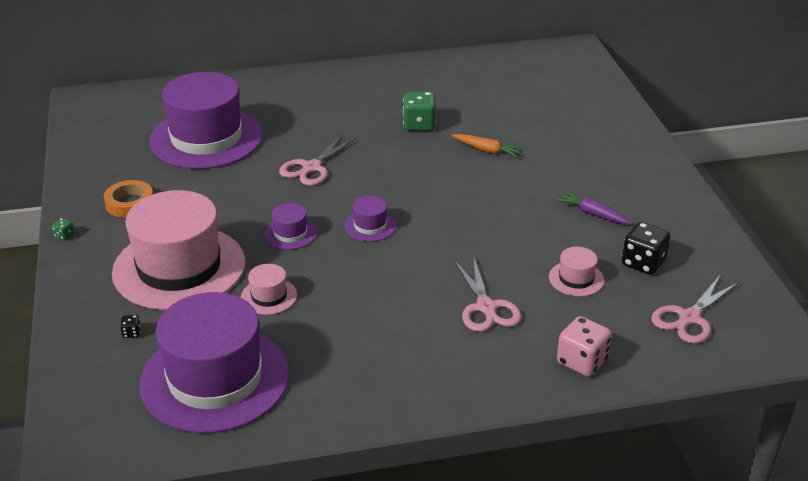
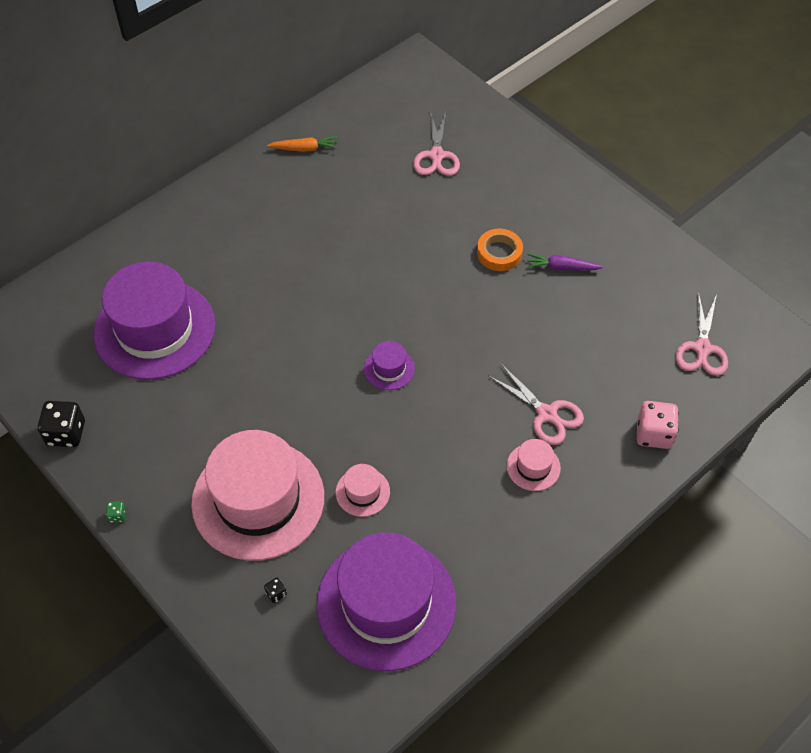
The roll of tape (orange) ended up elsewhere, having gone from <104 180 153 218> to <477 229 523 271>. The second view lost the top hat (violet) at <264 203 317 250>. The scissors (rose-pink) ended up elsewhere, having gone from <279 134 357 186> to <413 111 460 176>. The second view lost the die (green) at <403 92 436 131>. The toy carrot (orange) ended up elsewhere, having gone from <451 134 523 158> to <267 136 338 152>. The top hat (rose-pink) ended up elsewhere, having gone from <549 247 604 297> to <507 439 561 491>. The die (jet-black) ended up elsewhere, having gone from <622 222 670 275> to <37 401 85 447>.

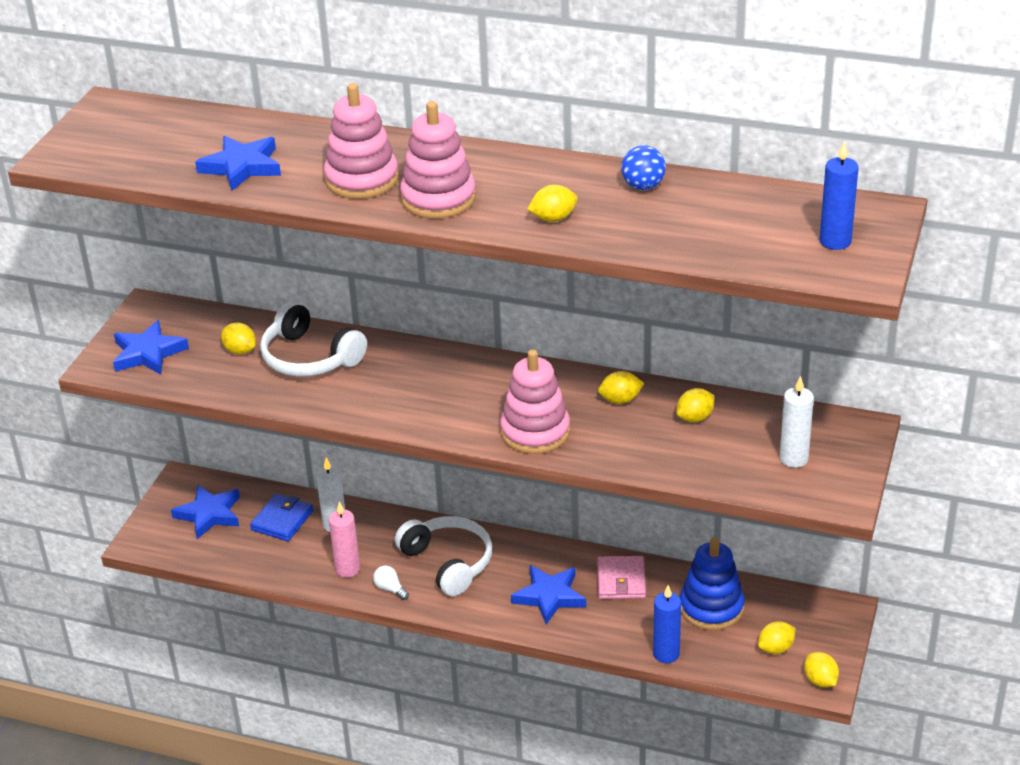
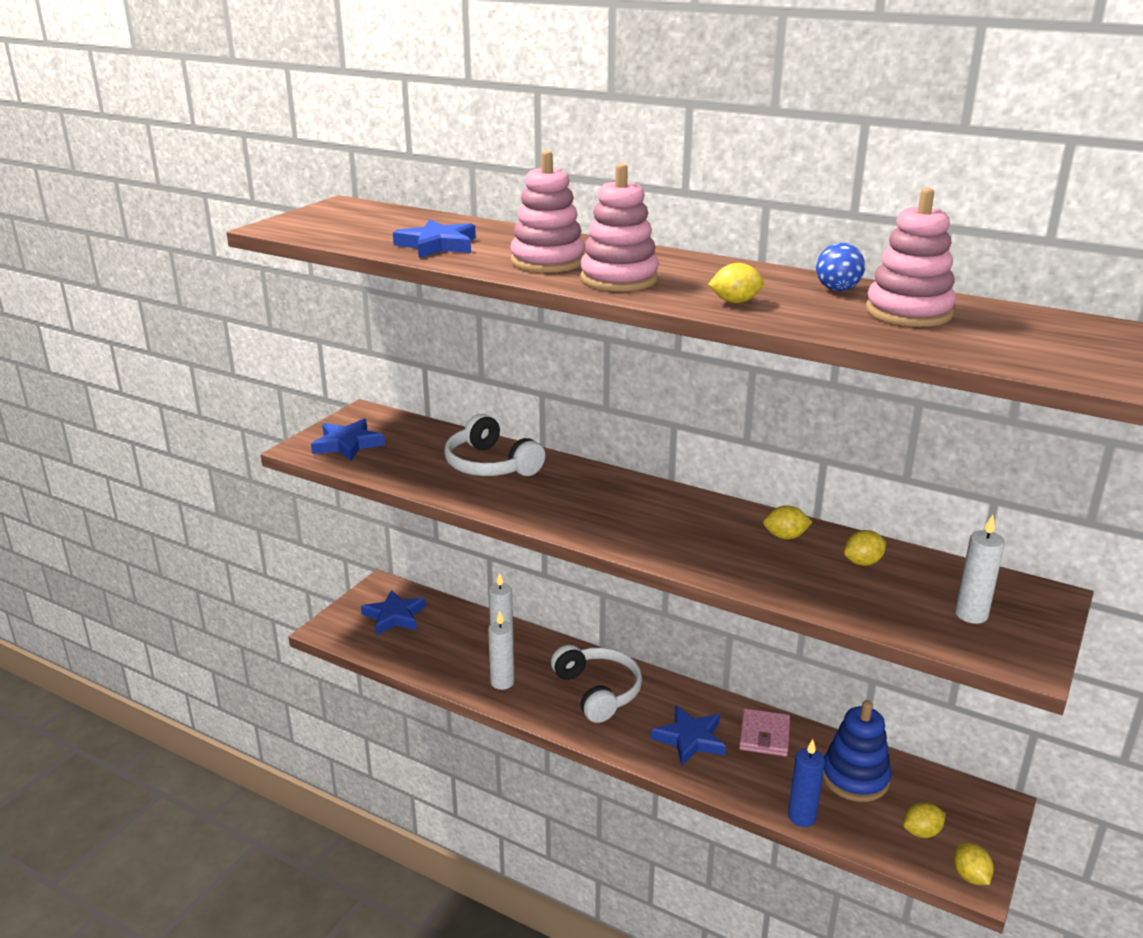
The second view lost the citrus fruit (golden) at <221 323 256 354>. The second view lost the card wallet (royal blue) at <250 494 313 541>. What was the wax candle (rose-pink) at <329 502 360 578> turned into the wax candle (white) at <488 611 514 690>. The second view lost the bulb (white) at <373 565 409 600>. The ring stacker (rose-pink) ended up elsewhere, having gone from <500 350 570 454> to <866 188 956 327>. The second view lost the wax candle (royal blue) at <820 141 859 250>.

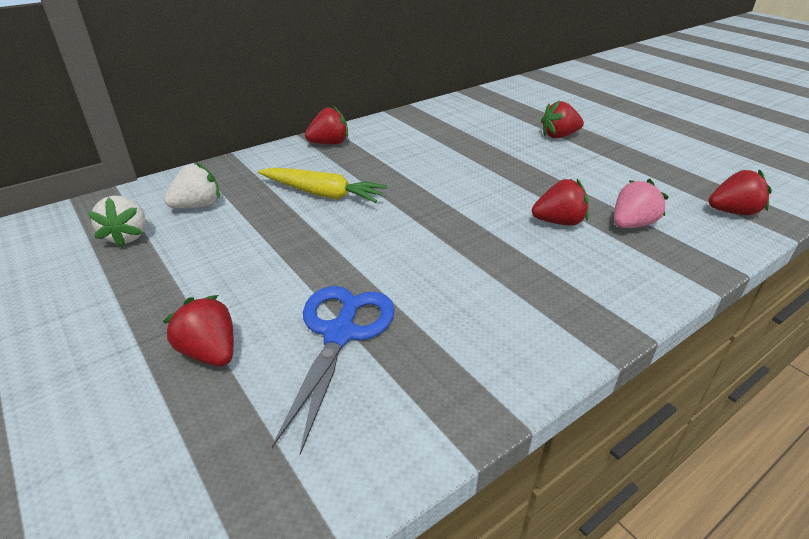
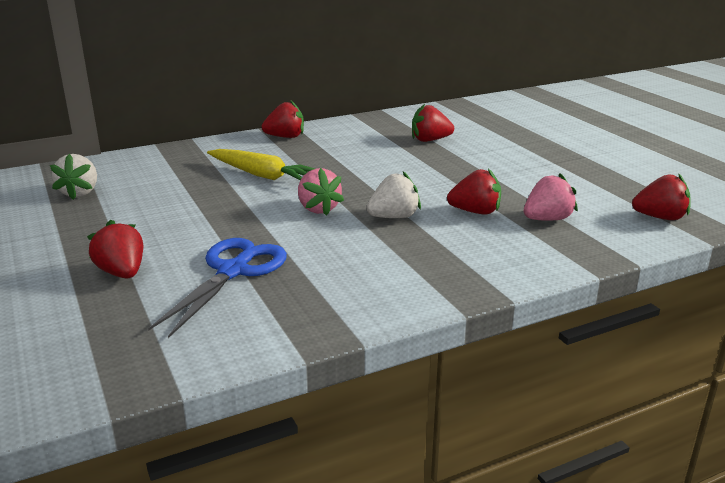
The berry (white) ended up elsewhere, having gone from <164 162 220 208> to <366 172 421 218>. The berry (red) ended up elsewhere, having gone from <541 100 584 138> to <412 104 454 142>. The second view gained the berry (rose-pink) at <298 168 344 216>.

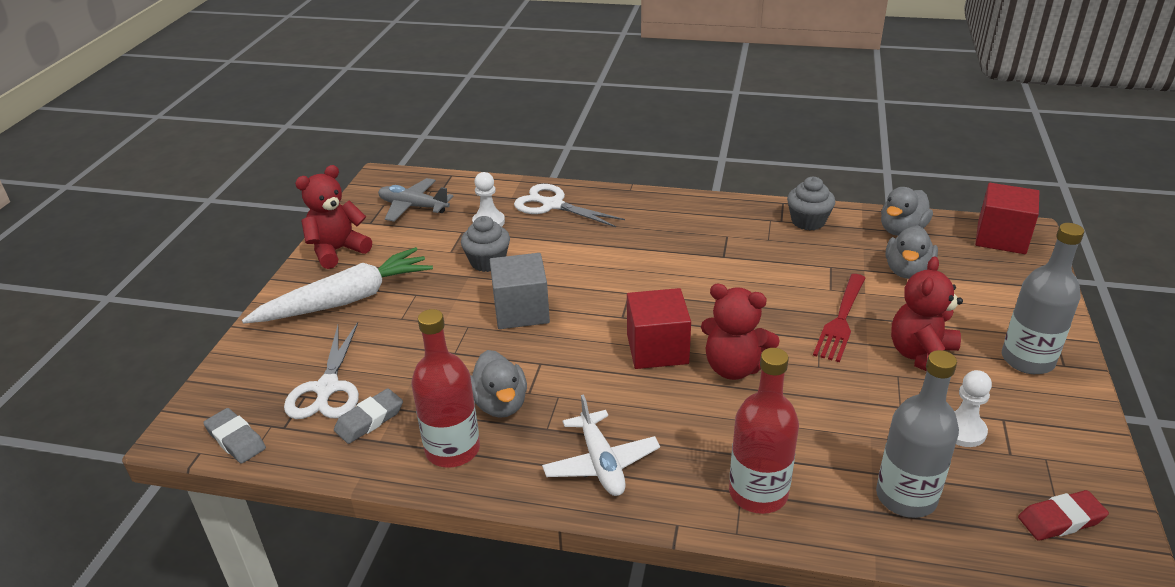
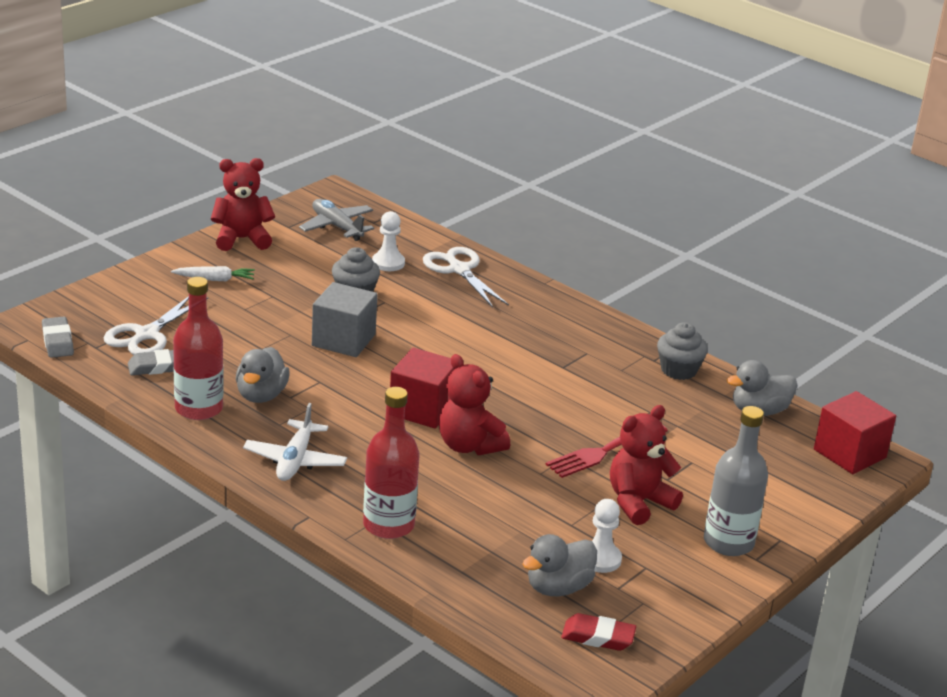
The size of the toy carrot (white) at <242 247 433 324> changed by a factor of 0.47. The second view lost the drink bottle (ash-grey) at <876 350 959 518>. The toy duck (ash-grey) ended up elsewhere, having gone from <886 225 938 279> to <523 534 597 596>.

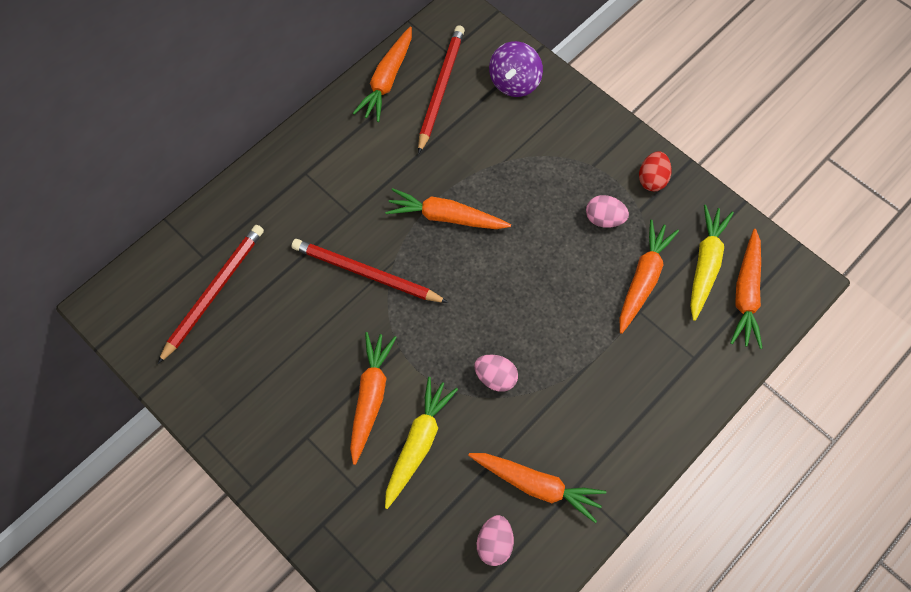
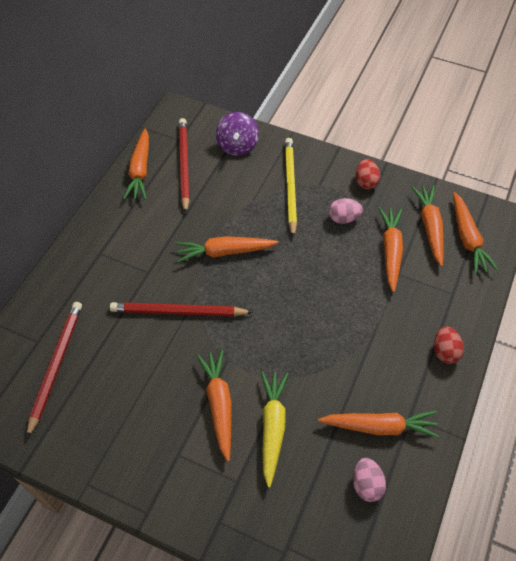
The second view lost the egg (rose-pink) at <474 355 518 392>. What was the toy carrot (golden) at <690 205 734 321> turned into the toy carrot (orange) at <411 185 444 267>. The second view gained the lead pencil (golden) at <285 138 297 238>. The second view gained the egg (red) at <434 326 464 364>.

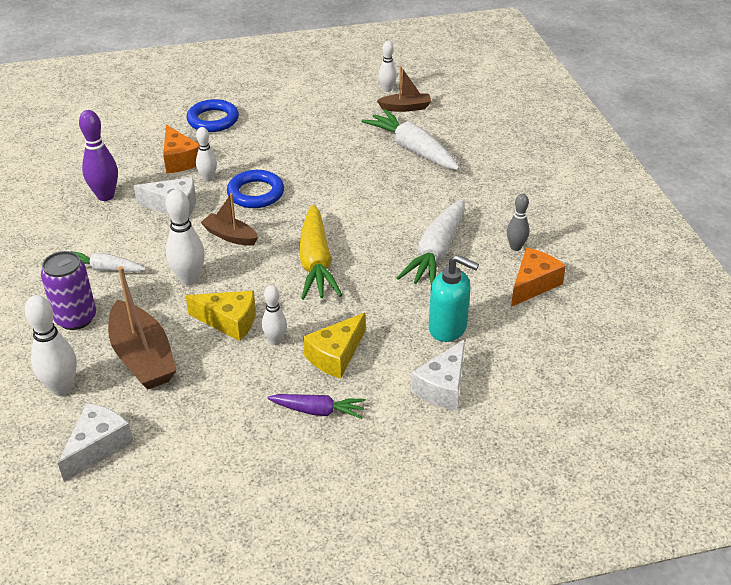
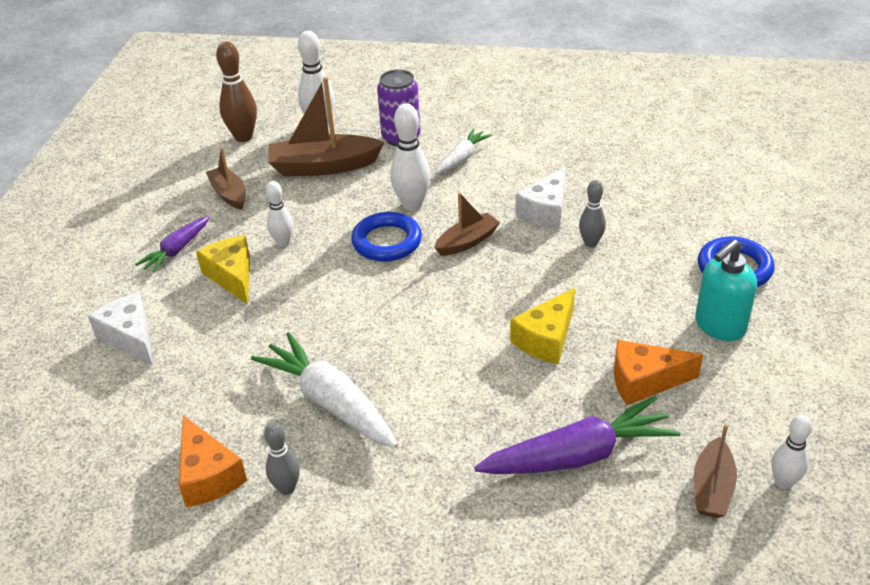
Where the cheese (white) stood at <58 403 133 482>, the bowling pin (brown) came to stand at <216 41 257 142>. The second view lost the bowling pin (violet) at <79 110 118 201>. The cheese (orange) ended up elsewhere, having gone from <163 125 199 173> to <614 340 703 405>. The cheese (golden) ended up elsewhere, having gone from <186 291 256 341> to <510 288 575 364>. What was the bowling pin (white) at <196 127 217 182> turned into the bowling pin (ash-grey) at <579 180 606 247>. The ring (royal blue) ended up elsewhere, having gone from <227 170 284 208> to <351 212 422 261>. The second view lost the toy carrot (golden) at <299 205 342 300>. What was the toy carrot (white) at <361 109 459 170> turned into the toy carrot (violet) at <474 396 681 474>. The pump bottle (teal) ended up elsewhere, having gone from <429 254 479 342> to <695 239 757 341>. The second view gained the boat (brown) at <206 147 246 210>.

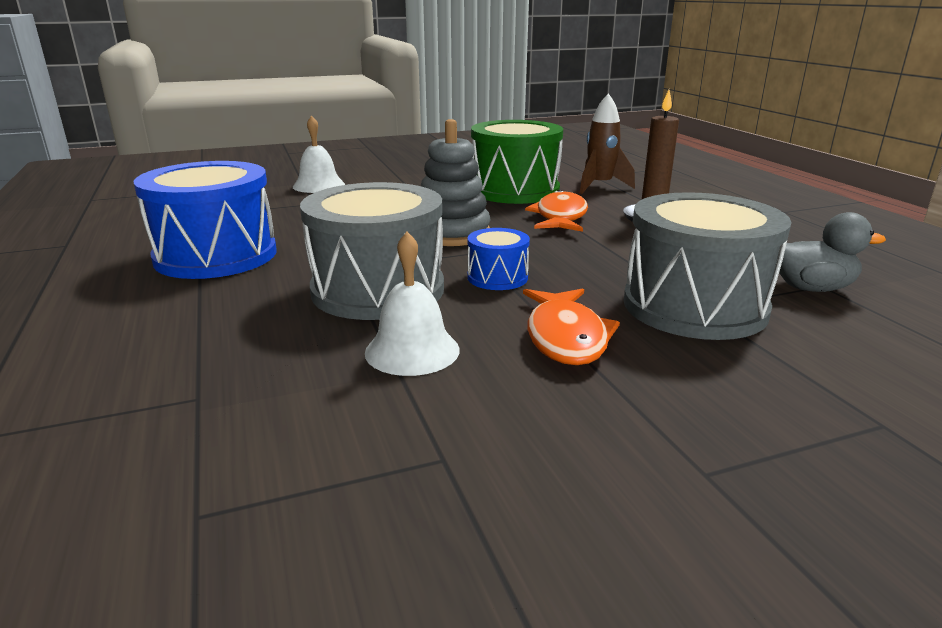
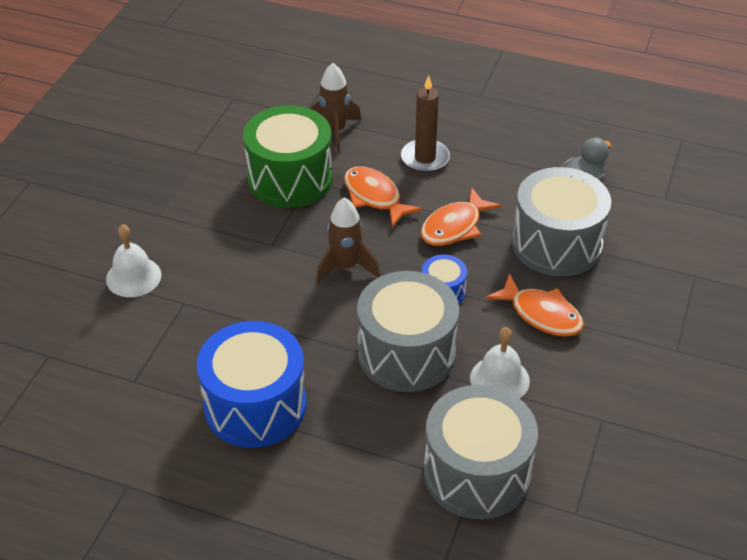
Where the ring stacker (ash-grey) stood at <421 119 491 246>, the rocket (brown) came to stand at <316 197 380 284>. The second view gained the fish (orange) at <421 188 502 246>. The second view gained the toy drum (ash-grey) at <424 385 538 520>.

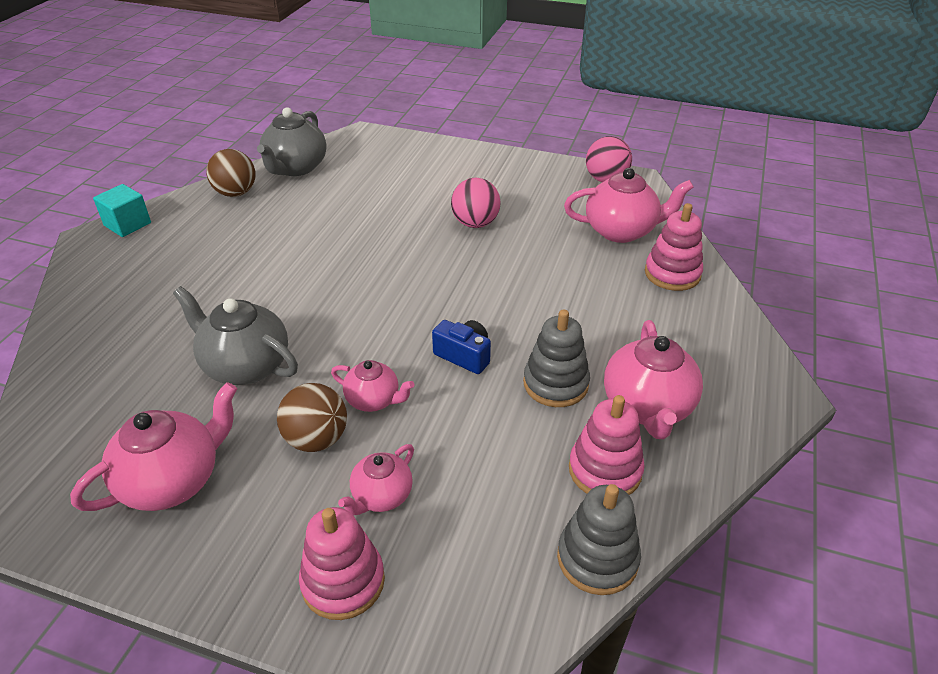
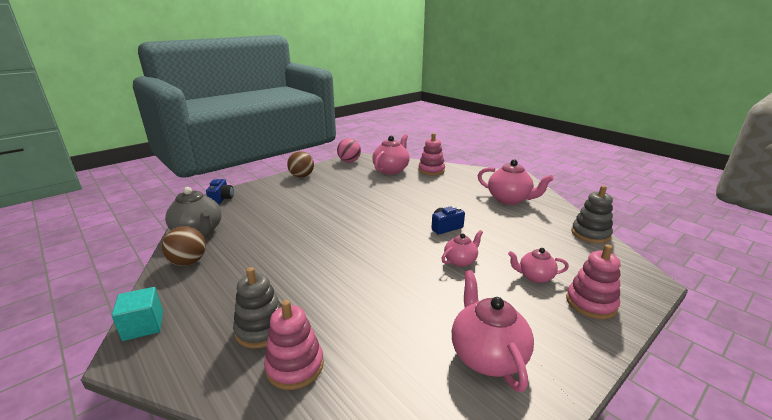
The second view lost the china teapot (ash-grey) at <173 286 298 385>. The play ball (brown) ended up elsewhere, having gone from <277 383 347 452> to <287 151 314 178>. The china teapot (rose-pink) at <338 444 414 515> ended up facing another way, 120 degrees clockwise from before. The second view lost the play ball (rose-pink) at <451 178 500 228>. The ring stacker (ash-grey) ended up elsewhere, having gone from <523 309 590 407> to <233 267 281 348>. The ring stacker (rose-pink) ended up elsewhere, having gone from <569 395 645 495> to <264 300 324 390>. The second view gained the camera (royal blue) at <206 179 234 205>.

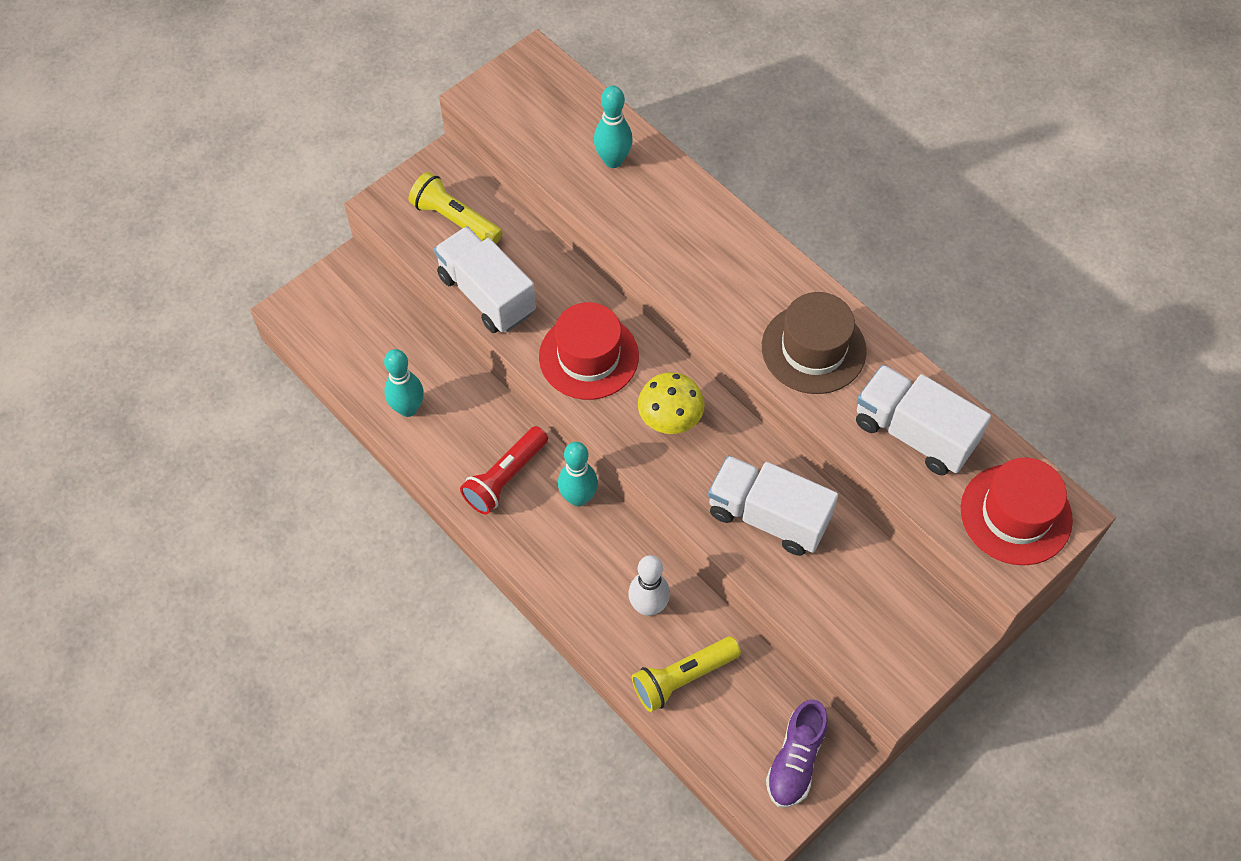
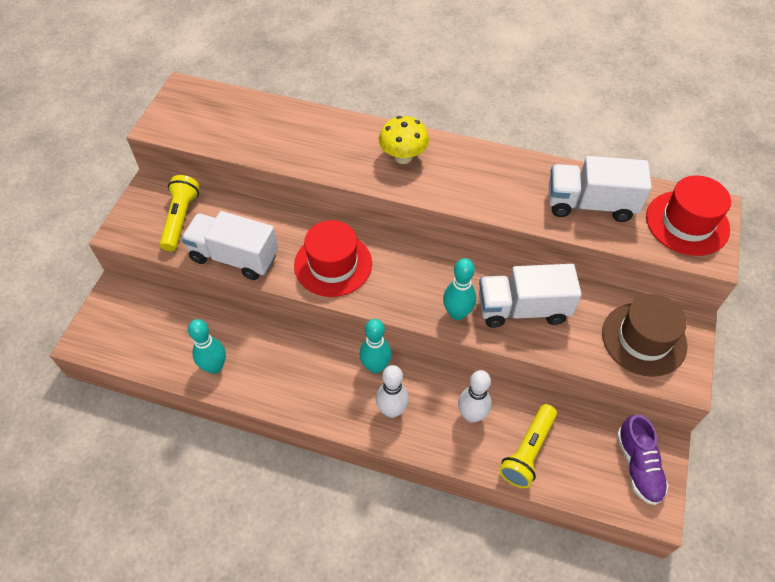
The torch (golden) at <409 172 503 244> ended up facing another way, 90 degrees clockwise from before. The second view lost the torch (red) at <460 426 548 515>. The bowling pin (teal) ended up elsewhere, having gone from <594 86 633 168> to <443 258 476 320>. The mushroom (golden) ended up elsewhere, having gone from <638 372 705 434> to <379 116 429 164>. The top hat (brown) ended up elsewhere, having gone from <762 292 866 394> to <602 294 687 377>. The second view gained the bowling pin (white) at <376 365 409 418>.

